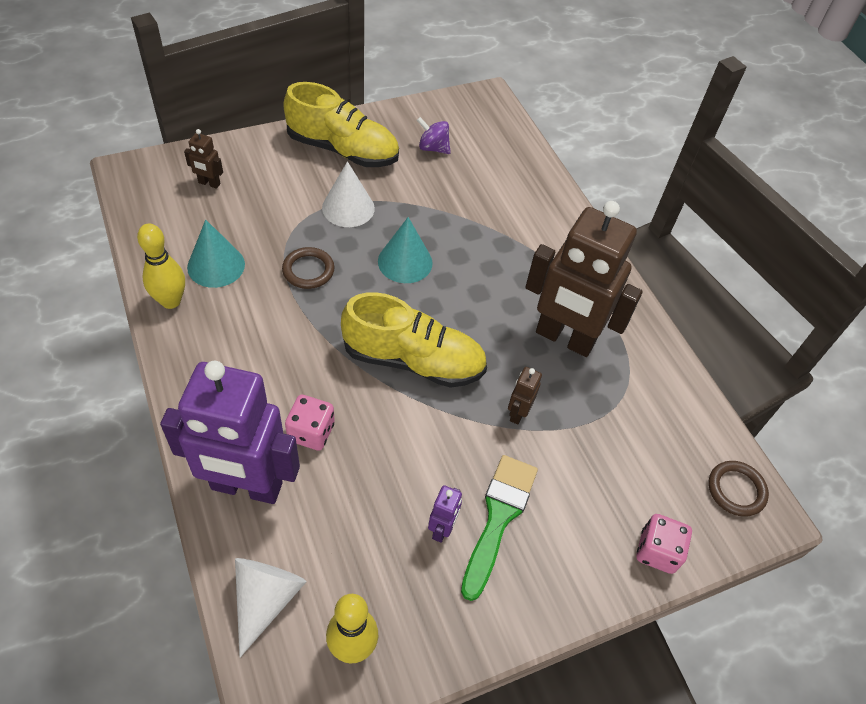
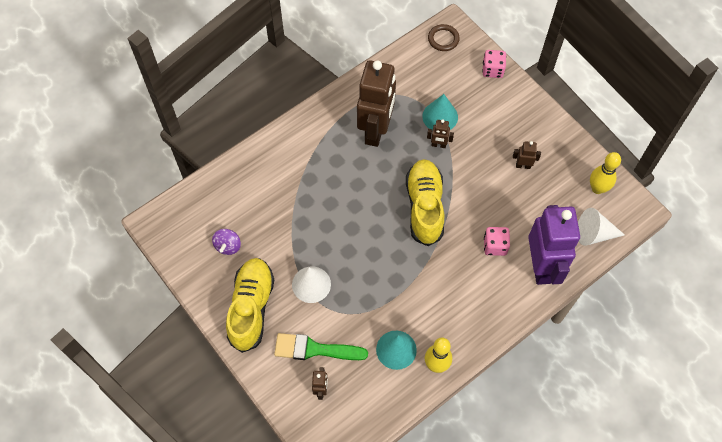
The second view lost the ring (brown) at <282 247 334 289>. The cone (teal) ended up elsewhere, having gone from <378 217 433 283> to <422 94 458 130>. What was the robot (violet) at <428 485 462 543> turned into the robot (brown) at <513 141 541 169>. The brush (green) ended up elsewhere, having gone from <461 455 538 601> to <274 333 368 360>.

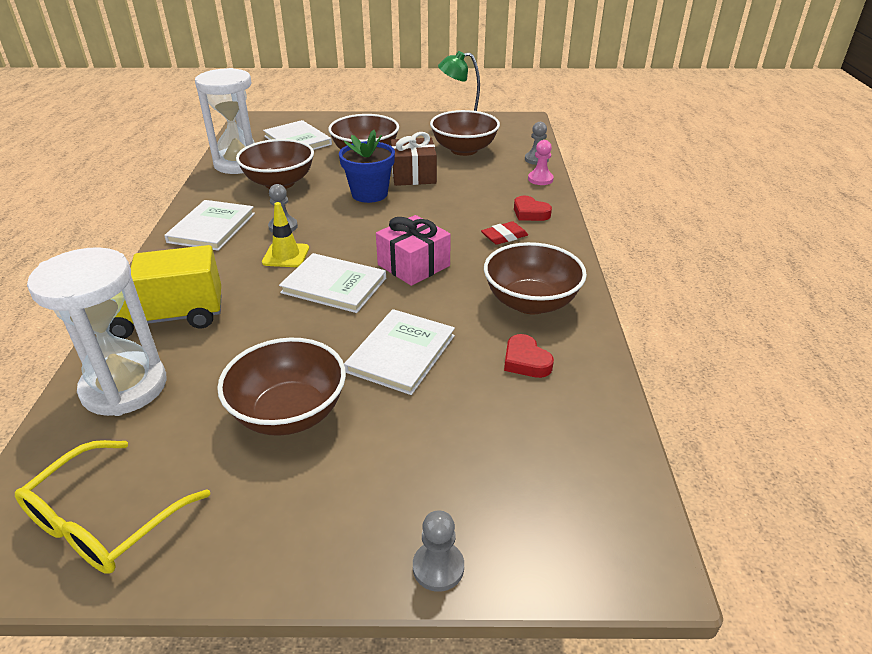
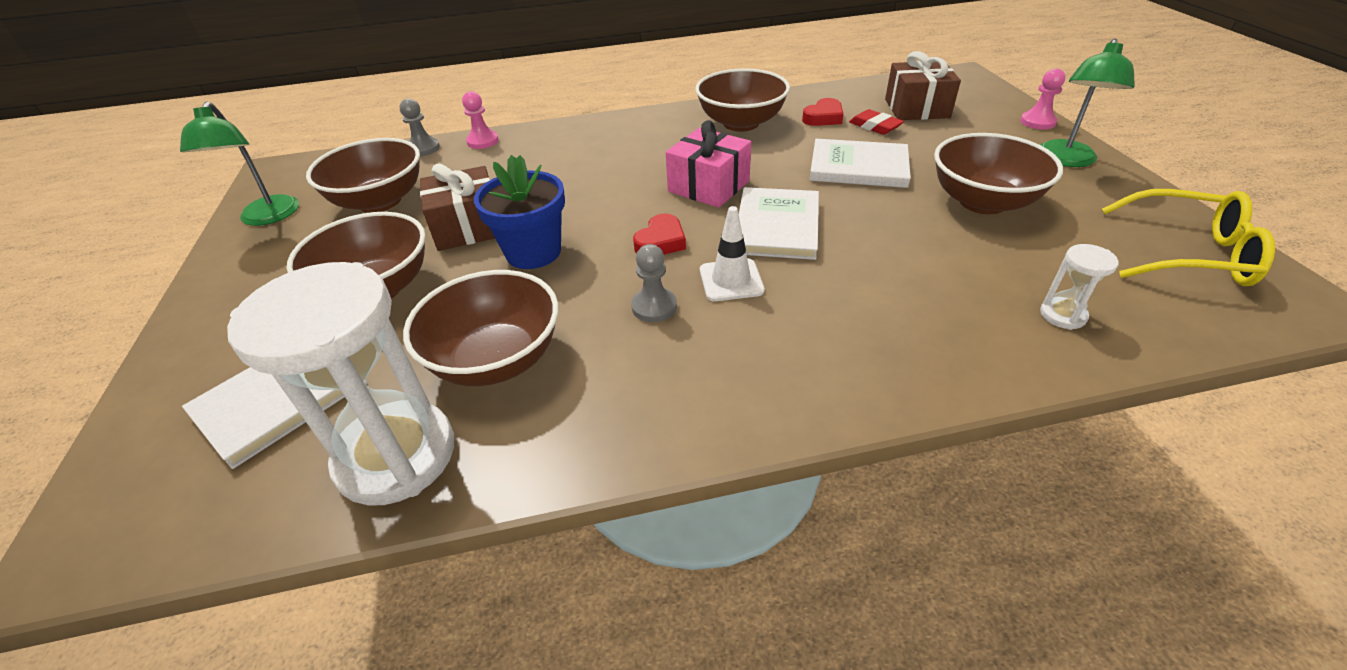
The size of the sand timer (white) at <27 247 167 416> changed by a factor of 0.42. The second view lost the toy truck (golden) at <109 245 221 339>. The second view lost the hardback (white) at <164 200 255 251>. What was the traffic cone (golden) at <262 202 309 267> turned into the traffic cone (white) at <700 206 765 301>. What was the chess pawn (ash-grey) at <413 511 464 592> turned into the chess pawn (rose-pink) at <1020 68 1065 129>. The eraser (red) ended up elsewhere, having gone from <481 221 528 245> to <849 109 904 135>. The love heart (red) ended up elsewhere, having gone from <514 196 552 221> to <633 214 686 255>. The second view gained the wrapped gift (brown) at <885 51 961 120>. The second view gained the reading lamp (green) at <1041 38 1135 167>.

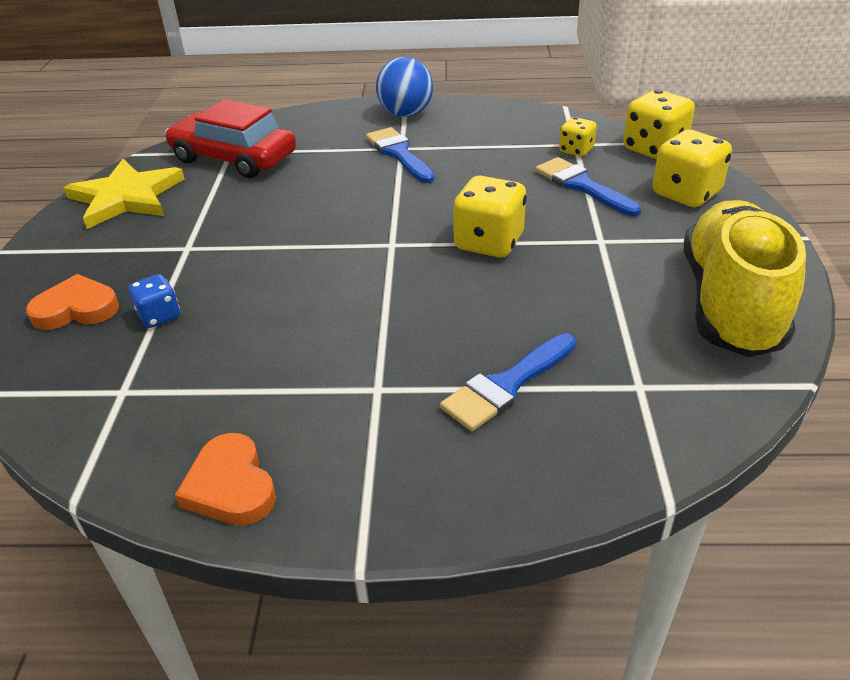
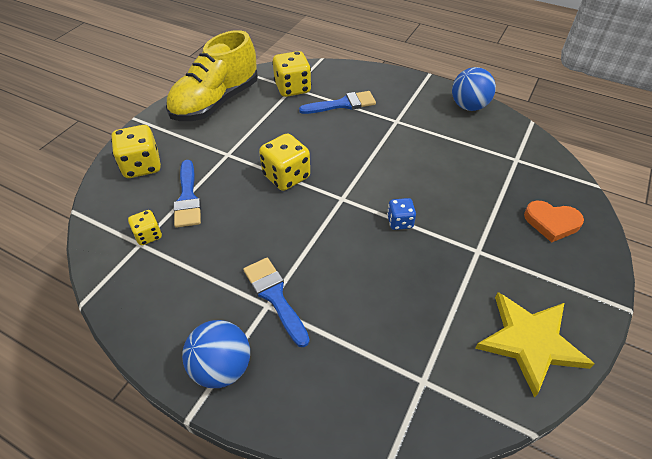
The die (royal blue) ended up elsewhere, having gone from <128 274 180 328> to <387 198 416 230>. The second view lost the car (red) at <165 99 296 178>. Where the love heart (orange) stood at <175 433 276 526>, the play ball (royal blue) came to stand at <452 67 496 111>. The brush (royal blue) at <366 127 435 183> ended up facing another way, 150 degrees clockwise from before. The die (golden) ended up elsewhere, having gone from <623 90 695 159> to <273 51 311 97>.

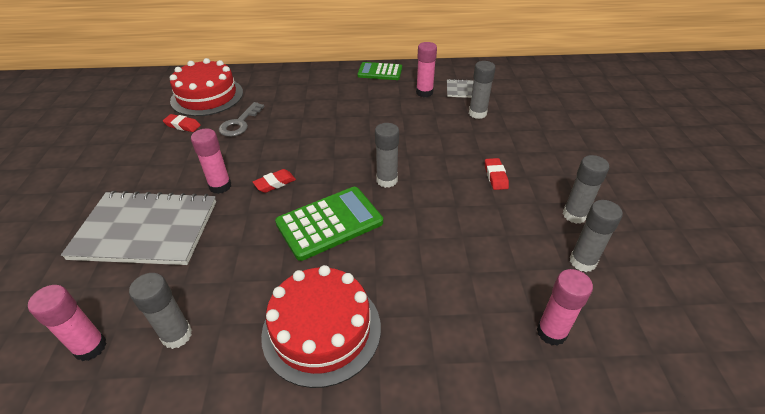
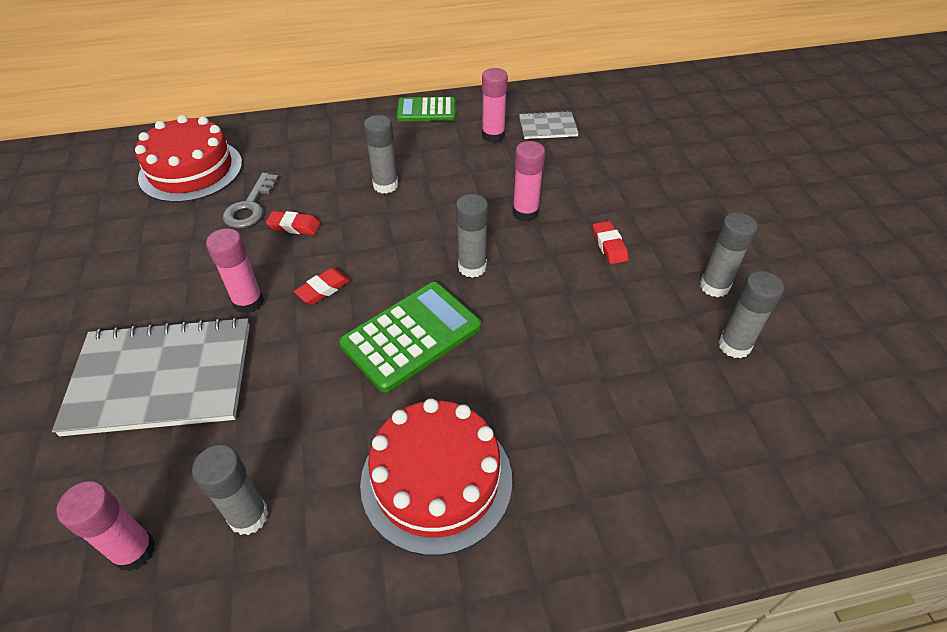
The eraser (red) ended up elsewhere, having gone from <163 114 201 132> to <266 211 320 235>. The glue stick (ash-grey) ended up elsewhere, having gone from <469 61 496 119> to <363 115 398 194>. The glue stick (rose-pink) ended up elsewhere, having gone from <537 269 593 346> to <513 141 545 222>.

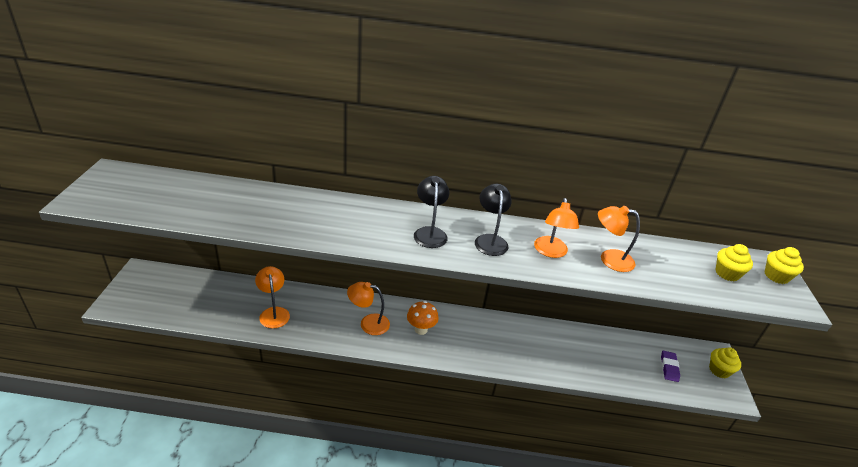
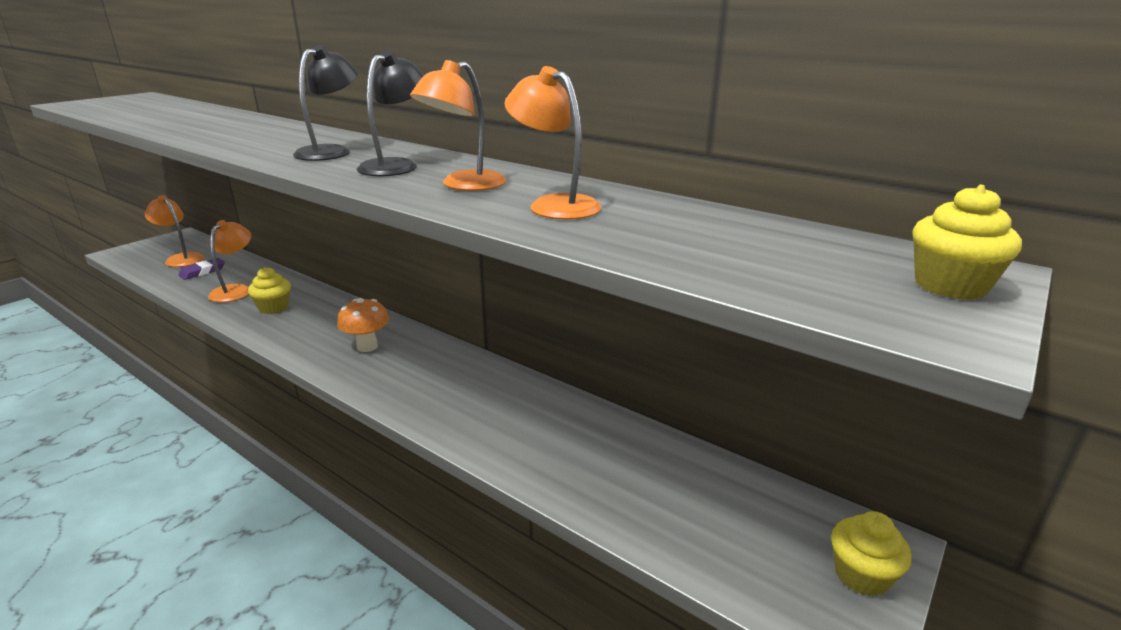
The reading lamp (orange) ended up elsewhere, having gone from <347 282 390 335> to <145 195 204 267>. The eraser (violet) ended up elsewhere, having gone from <661 351 680 382> to <178 258 225 280>. The cupcake (golden) ended up elsewhere, having gone from <715 244 753 281> to <248 267 291 314>.

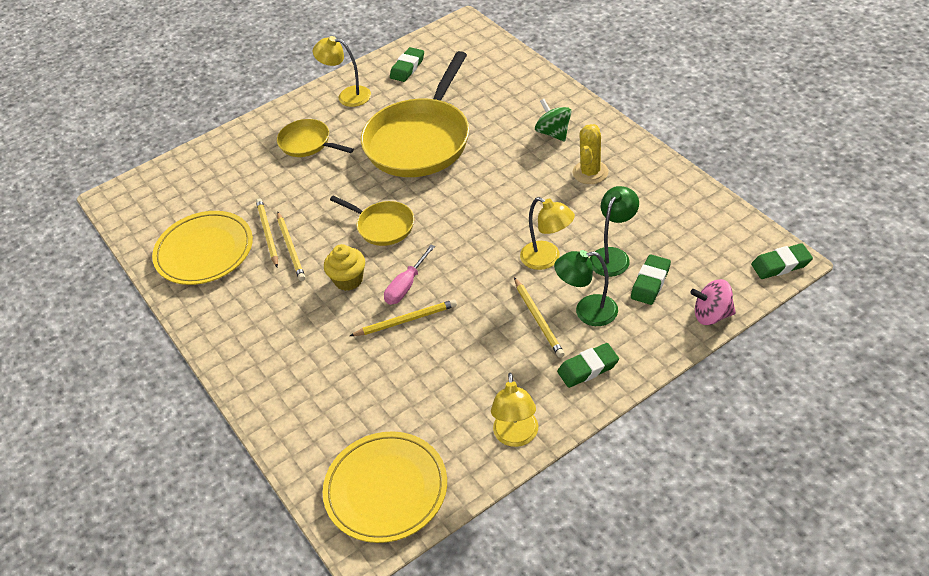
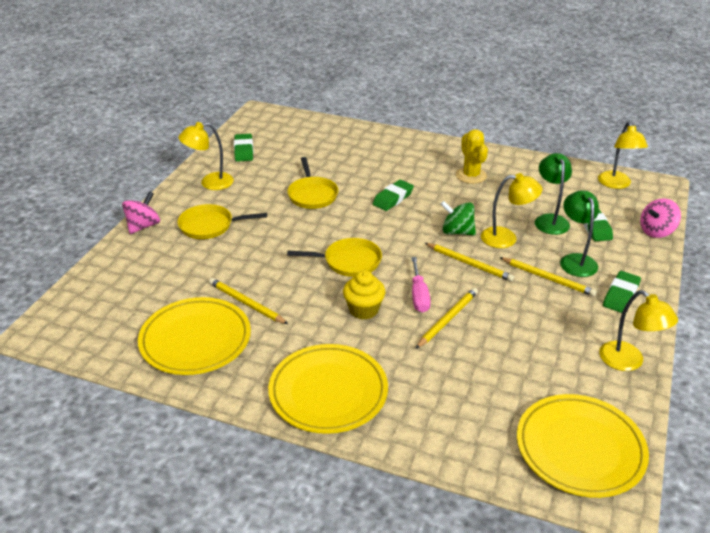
The lead pencil (golden) ended up elsewhere, having gone from <277 212 305 281> to <425 243 514 282>. The size of the frying pan (golden) at <361 51 469 177> changed by a factor of 0.50. The spinning top (green) ended up elsewhere, having gone from <535 99 571 142> to <441 201 476 236>. The reading lamp (green) at <554 250 618 326> ended up facing another way, 120 degrees clockwise from before. The eraser (green) ended up elsewhere, having gone from <751 243 813 279> to <373 180 414 211>. The second view gained the spinning top (rose-pink) at <122 191 160 234>. The second view gained the dinner plate (golden) at <268 344 388 434>. The second view gained the reading lamp (golden) at <598 122 648 189>.

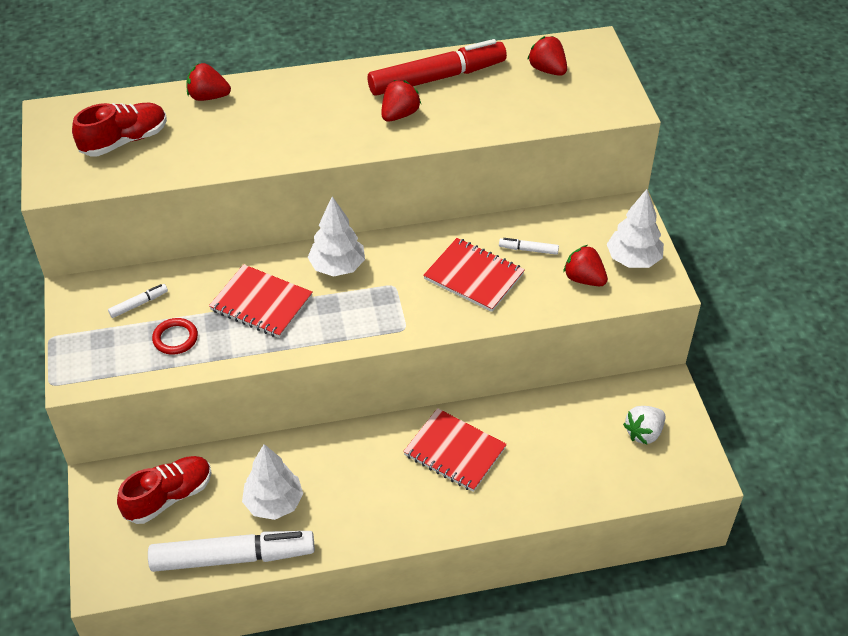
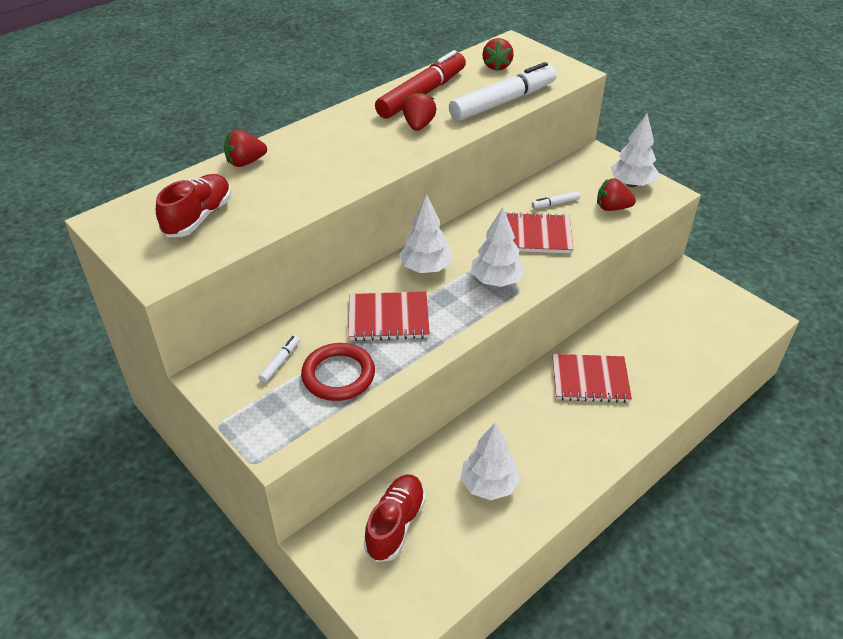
The marker (white) ended up elsewhere, having gone from <148 531 315 572> to <449 62 557 121>. The size of the ring (red) at <152 318 198 355> changed by a factor of 1.62. The berry (red) at <527 36 567 76> ended up facing another way, 105 degrees counterclockwise from before. The second view lost the berry (white) at <623 406 665 445>. The second view gained the tree (white) at <471 207 525 287>.

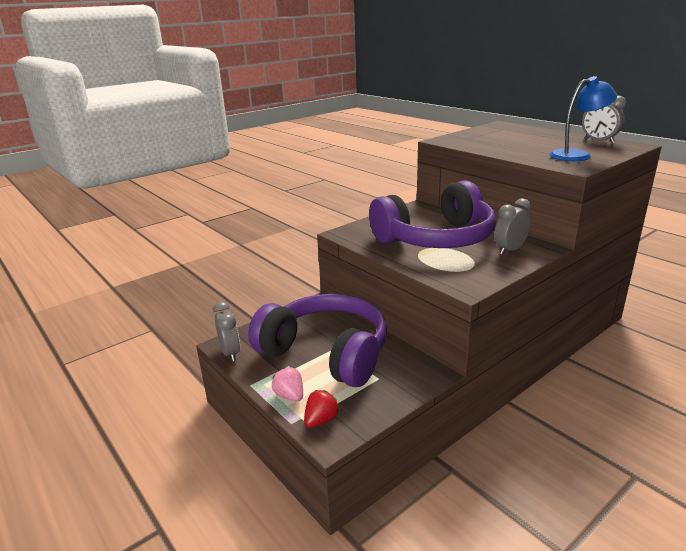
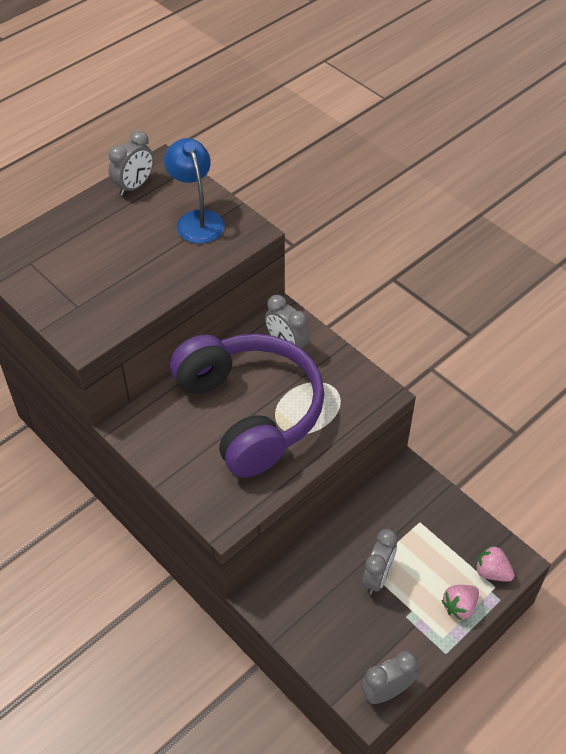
Where the headset (violet) stood at <248 294 387 387>, the alarm clock (ash-grey) came to stand at <362 529 398 594>. What was the berry (red) at <304 390 340 428> turned into the berry (rose-pink) at <475 545 515 582>.

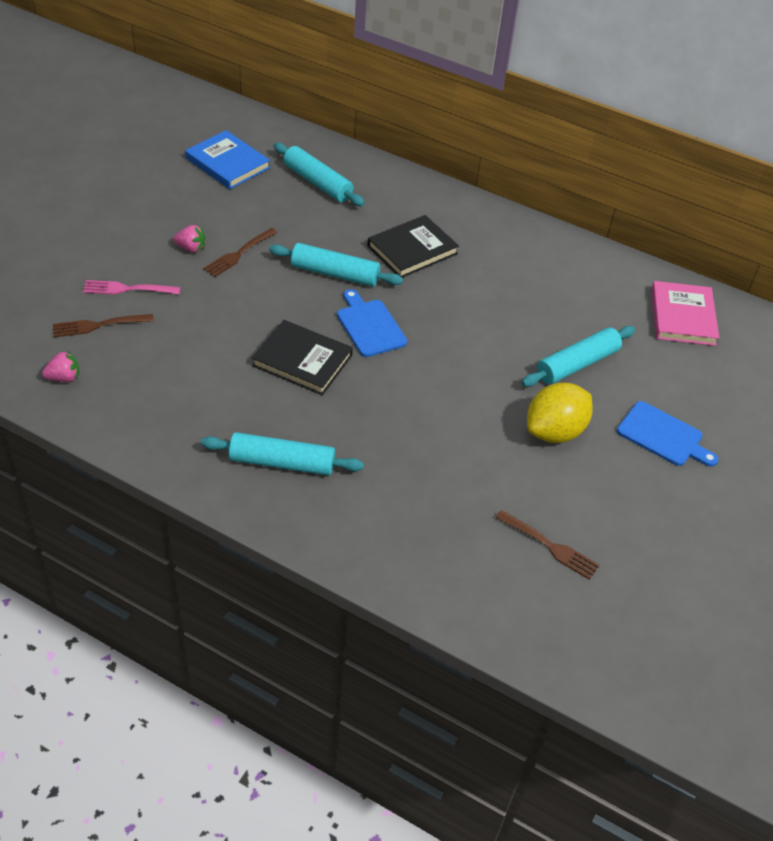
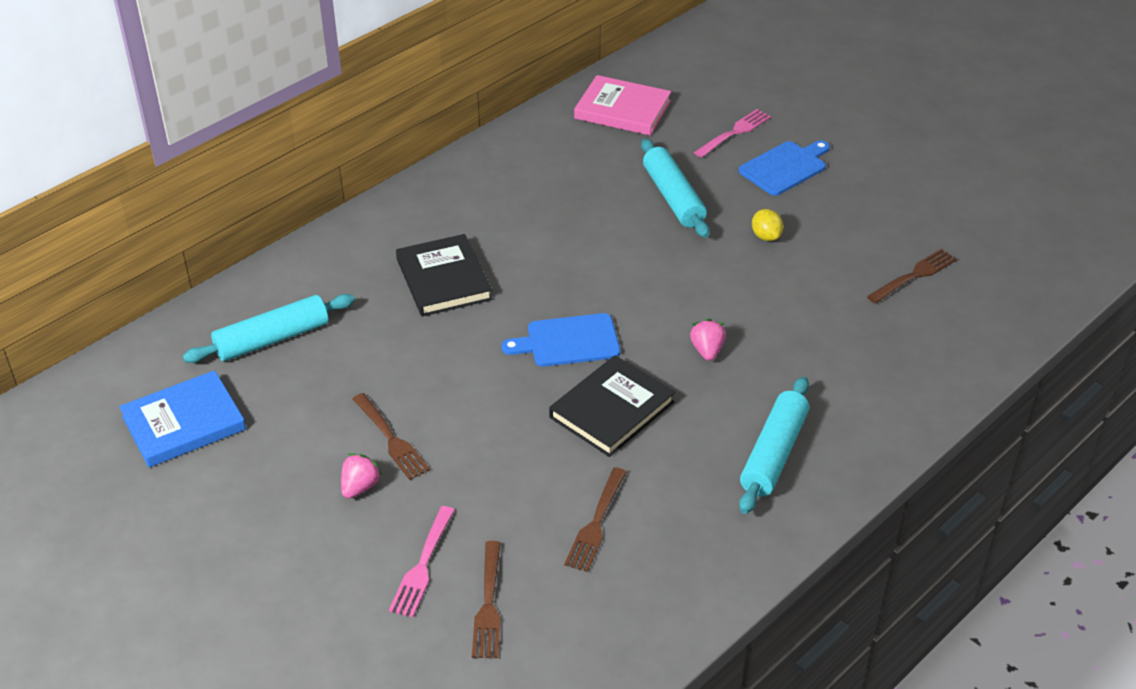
The berry (rose-pink) ended up elsewhere, having gone from <42 350 79 382> to <690 319 726 361>. The second view lost the dough roller (teal) at <269 243 403 287>. The size of the citrus fruit (golden) at <527 383 593 443> changed by a factor of 0.49. The second view gained the dinner fork (brown) at <564 467 627 572>. The second view gained the dinner fork (rose-pink) at <694 109 771 158>.

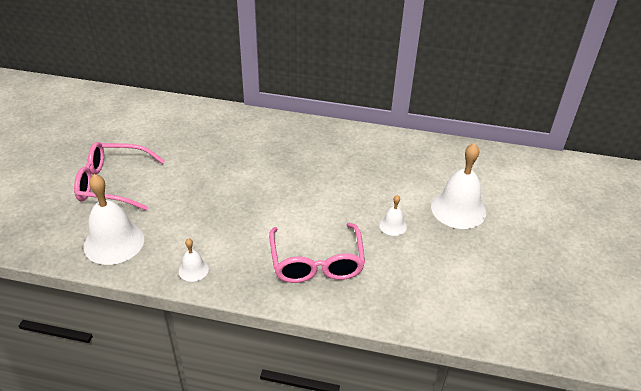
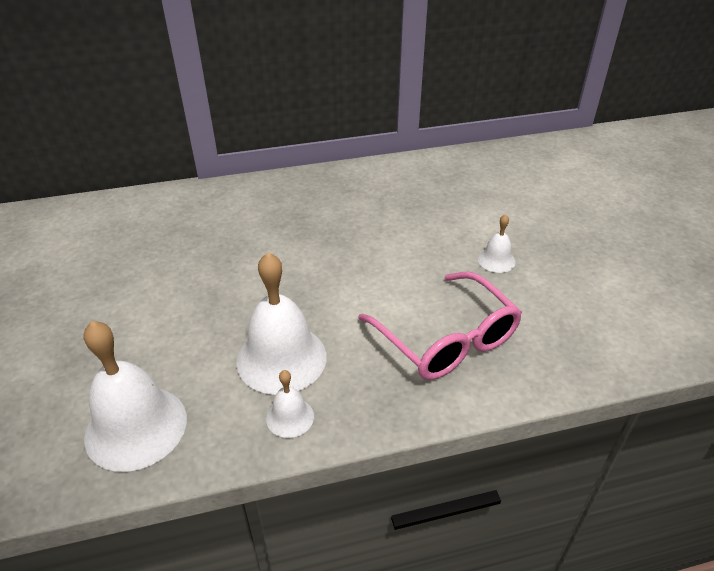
The second view lost the eyeglasses (rose-pink) at <74 142 165 210>. The hand bell (white) ended up elsewhere, having gone from <431 143 486 229> to <236 252 327 395>.

